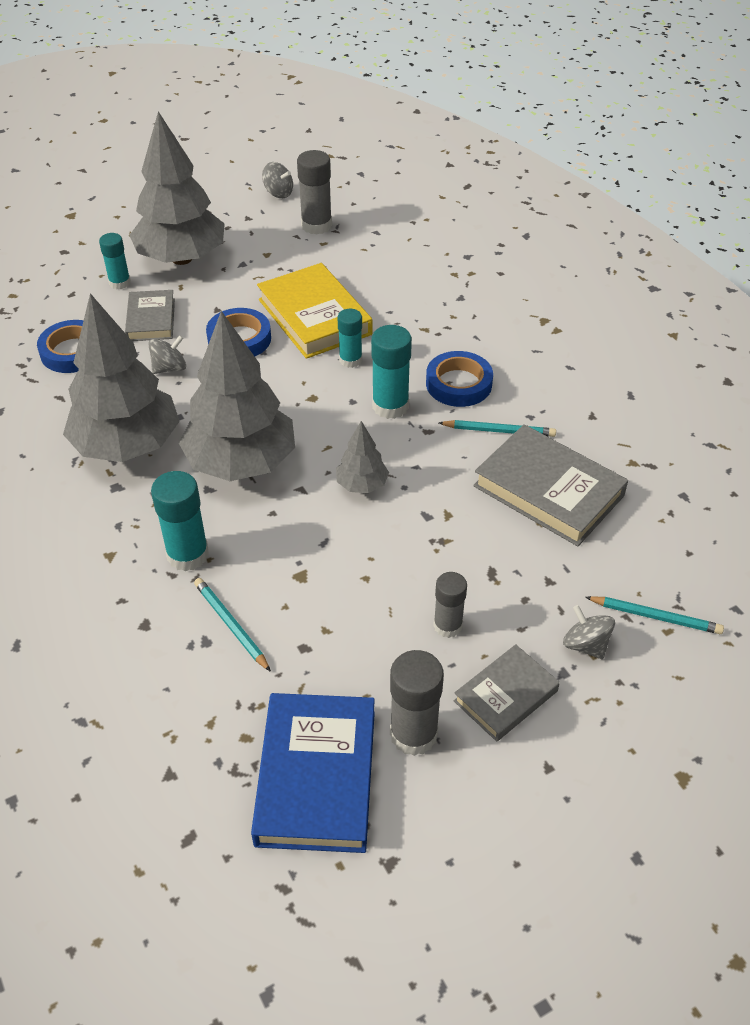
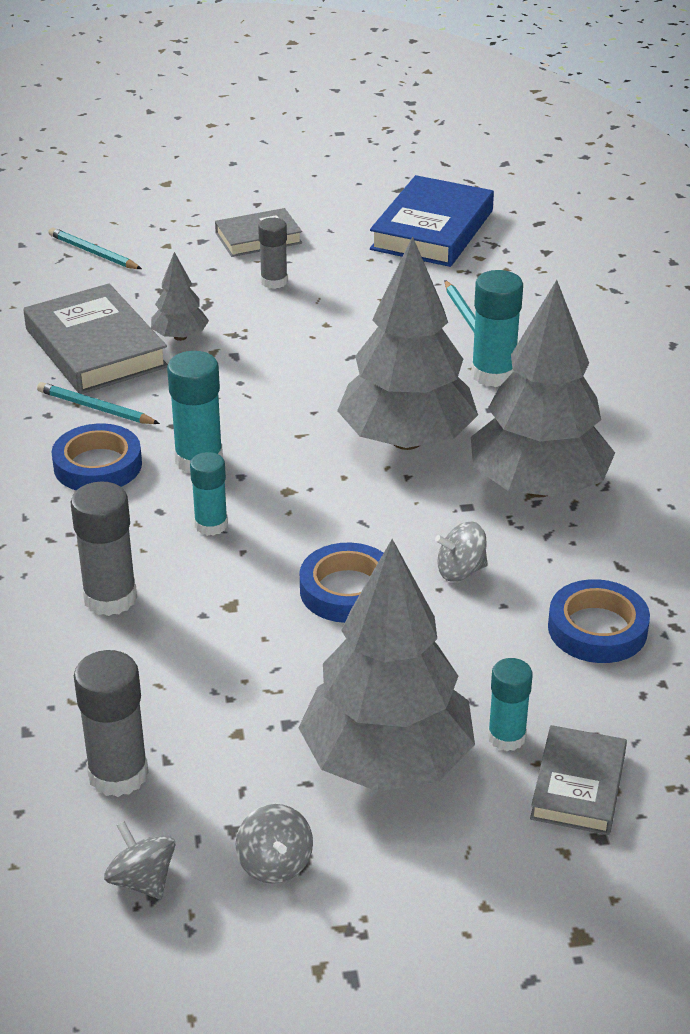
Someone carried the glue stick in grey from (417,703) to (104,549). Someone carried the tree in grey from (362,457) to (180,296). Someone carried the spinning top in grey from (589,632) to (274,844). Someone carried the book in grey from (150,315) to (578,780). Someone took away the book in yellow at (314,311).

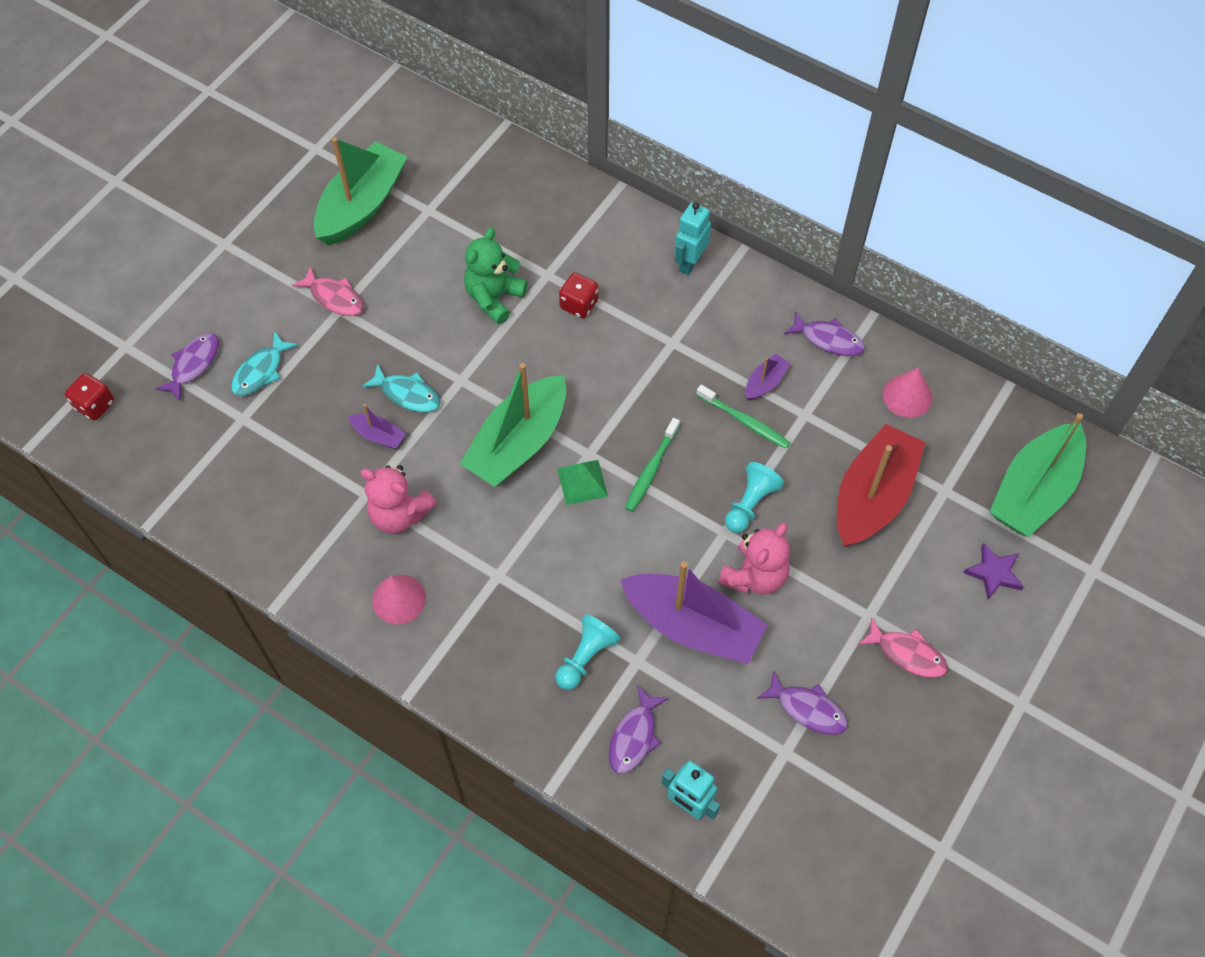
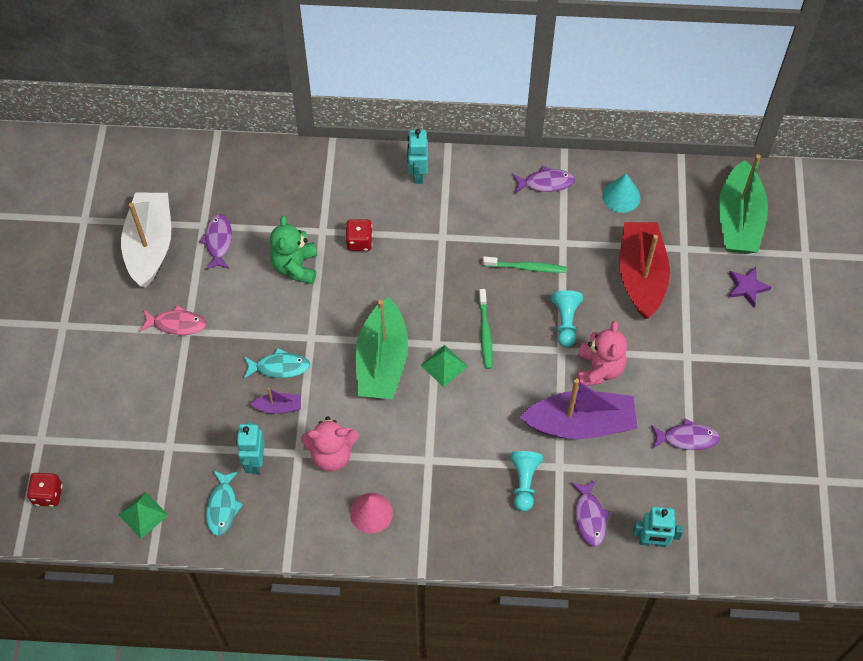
Someone put down the pyramid in green at (143,515). Someone repainted the boat in green at (360,191), which became the boat in white at (146,240). Someone carried the fish in purple from (187,367) to (215,241). Someone carried the fish in turquoise from (264,363) to (224,503). Someone put down the robot in turquoise at (250,448). Someone repainted the cone in pink at (908,393), which became the cone in turquoise at (621,193). Someone took away the boat in purple at (768,377). Someone took away the fish in pink at (903,647).

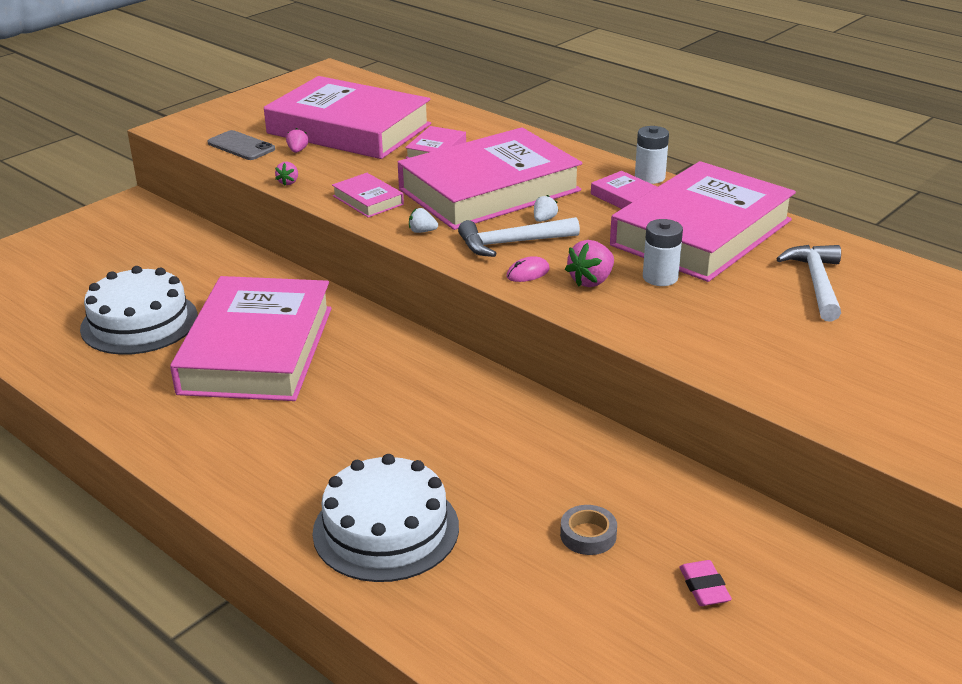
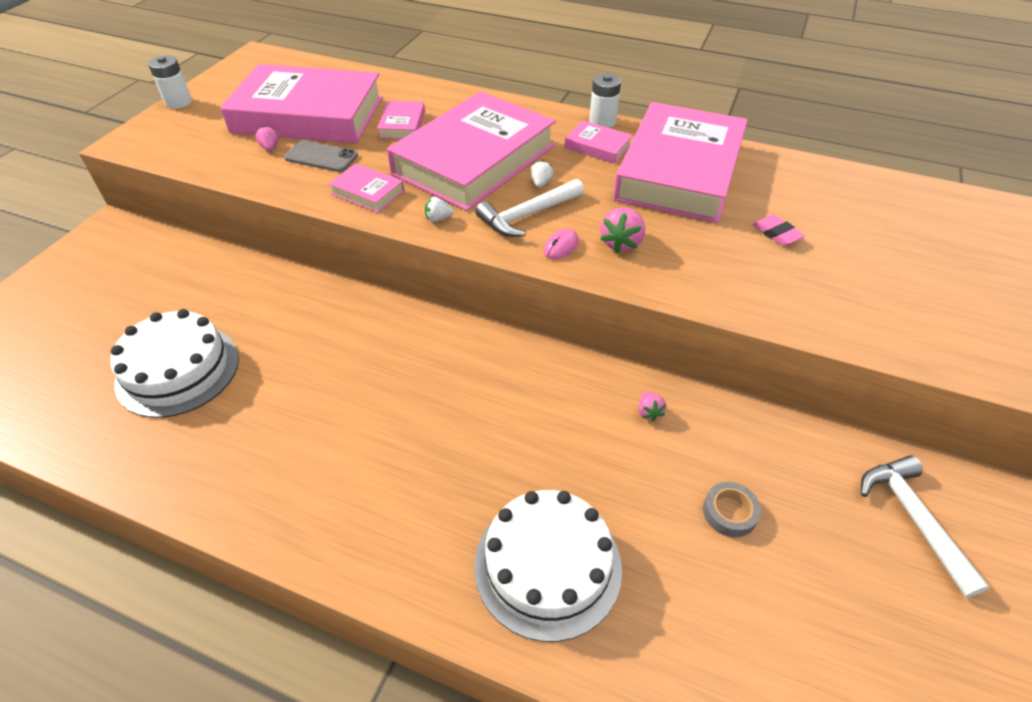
Someone carried the battery in white from (663,252) to (170,82). Someone carried the phone in grey from (241,145) to (321,156). Someone carried the strawberry in pink from (286,173) to (652,406). Someone carried the eraser in pink from (706,583) to (778,230). Someone carried the hammer in white from (808,283) to (925,526). Someone took away the book in pink at (251,338).

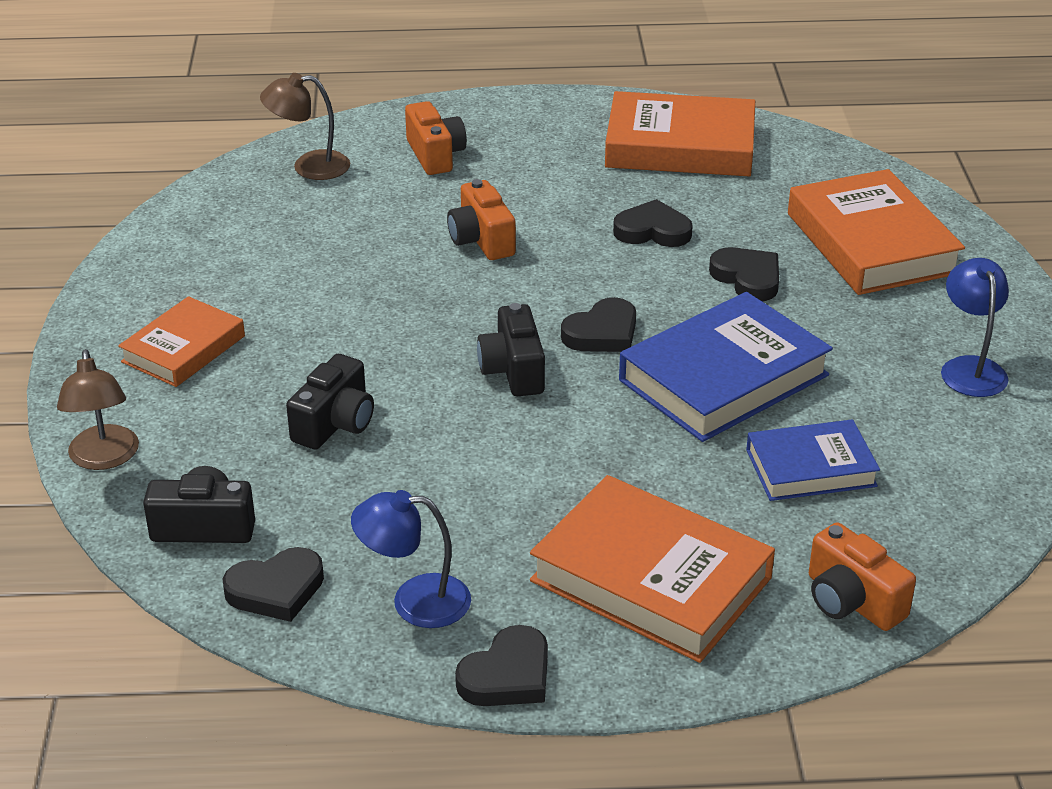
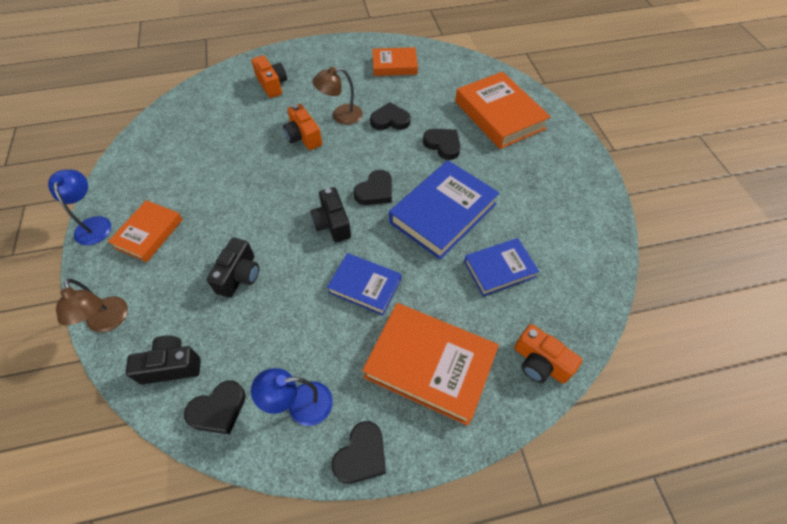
Someone carried the lamp in blue from (975,327) to (79,207). Someone carried the lamp in brown from (305,126) to (338,96). Someone put down the book in blue at (364,284). Someone scaled the book in orange at (680,134) by 0.61.

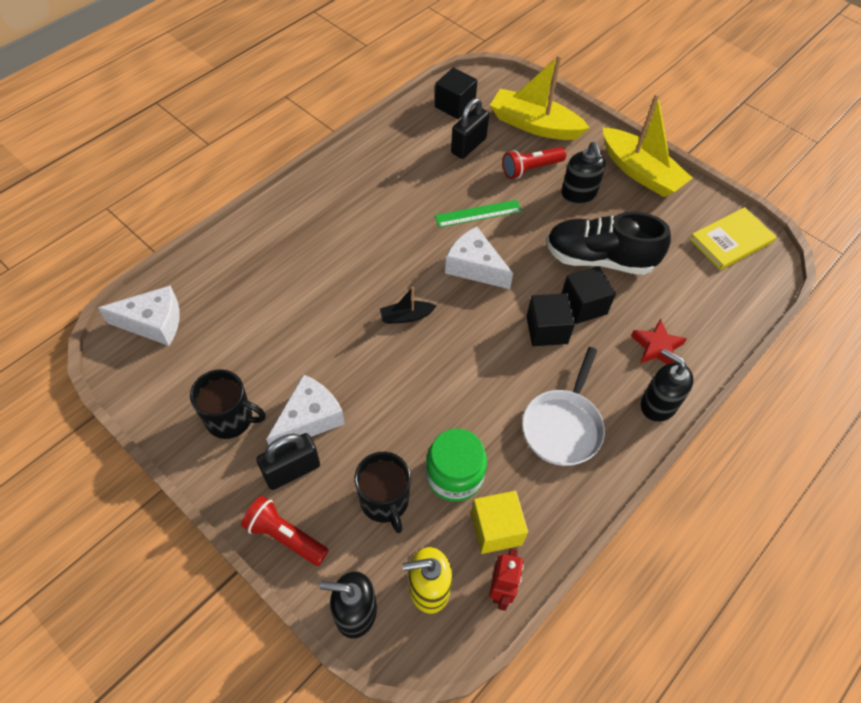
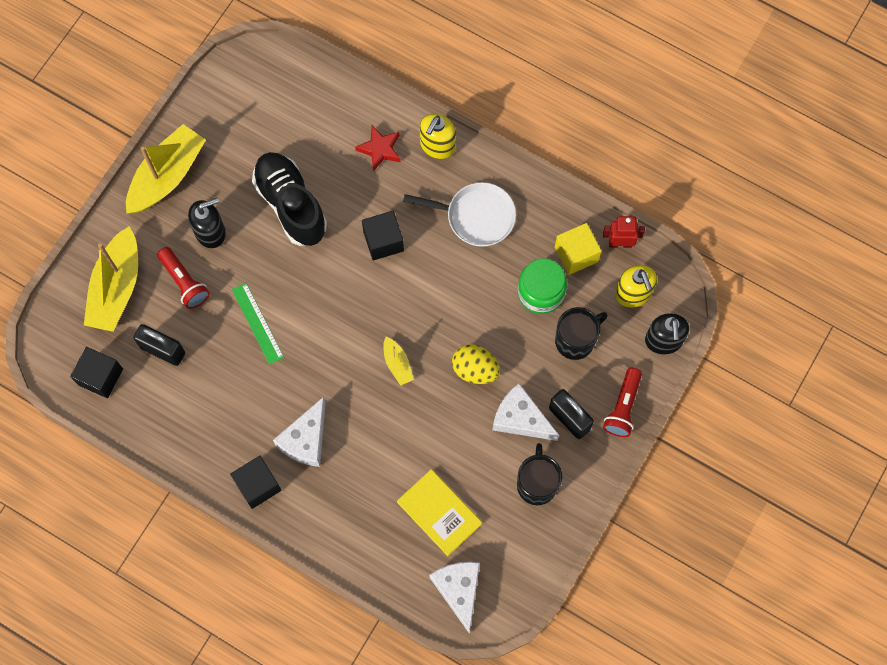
Someone carried the cube in black from (588,295) to (255,482). Someone rotated the shoe in black at (608,243) by 150 degrees clockwise. Someone carried the cheese in white from (479,257) to (299,432). Someone repainted the boat in black at (408,305), which became the boat in yellow at (398,361). Someone carried the book in yellow from (733,238) to (439,512). Someone repainted the soap dispenser in black at (667,385), which became the soap dispenser in yellow at (437,136). Someone put down the egg in yellow at (476,364).

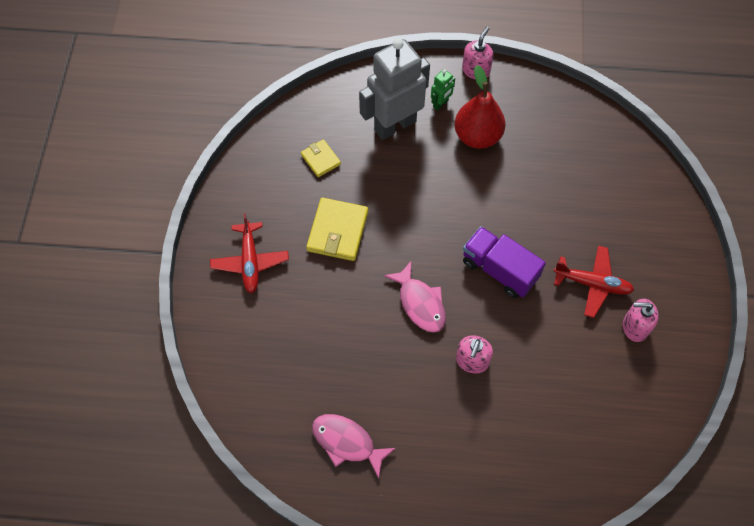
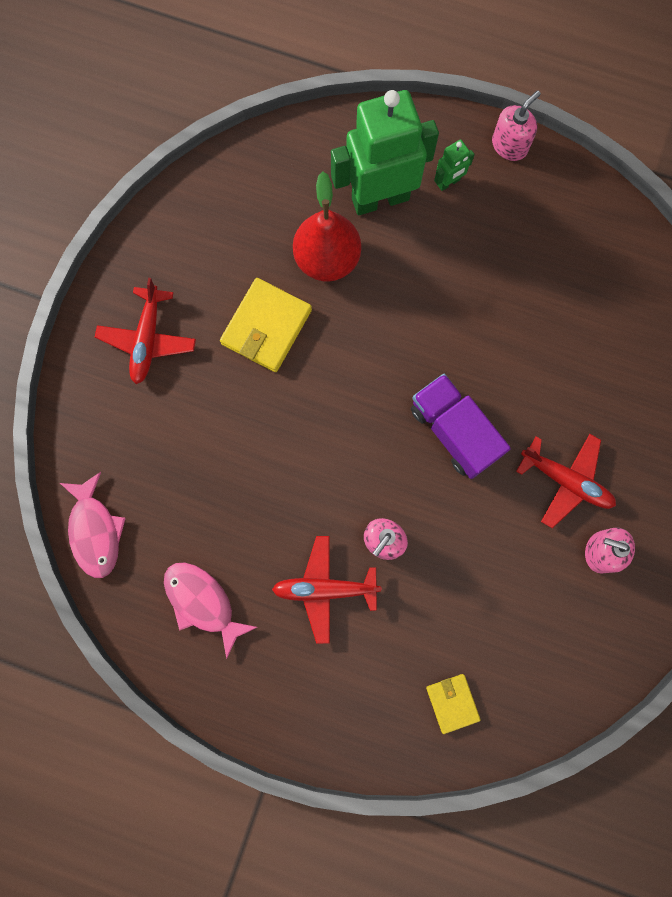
Someone carried the fish in pink from (415,297) to (93,525). Someone put down the plane in red at (327,590). Someone carried the pear in red from (480,107) to (327,227). Someone repainted the robot in grey at (394,89), which became the robot in green at (385,152). Someone carried the wallet in yellow from (321,158) to (453,704).

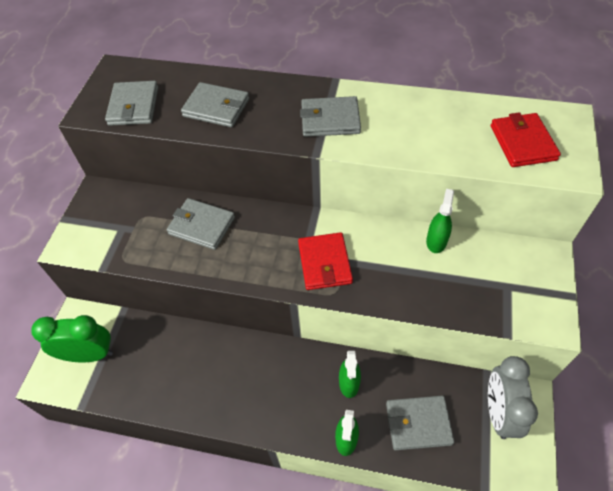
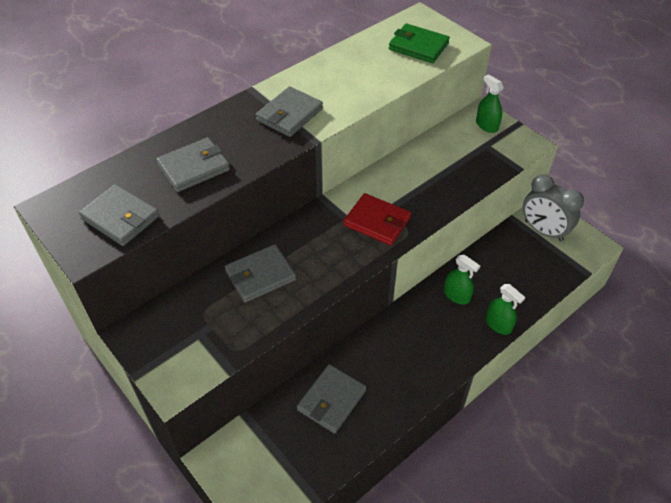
Someone carried the wallet in grey from (420,423) to (331,399). Someone repainted the wallet in red at (526,139), which became the wallet in green at (419,43). Someone carried the spray bottle in green from (440,221) to (490,103). Someone took away the clock in green at (72,338).

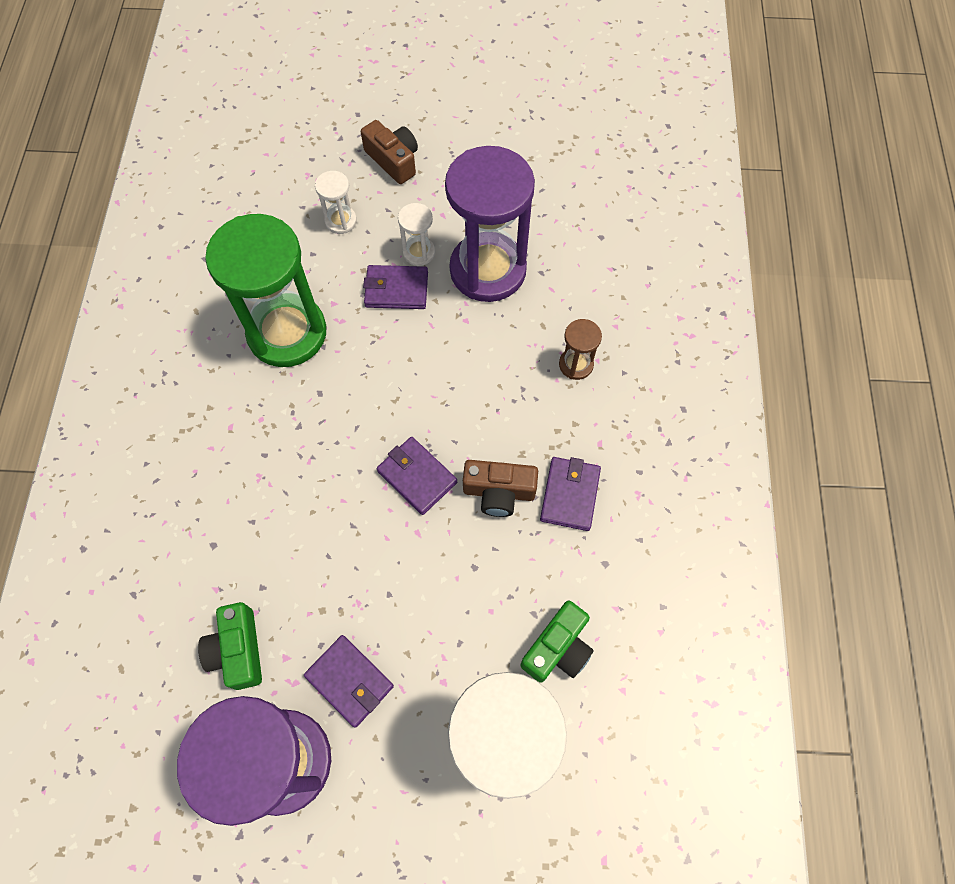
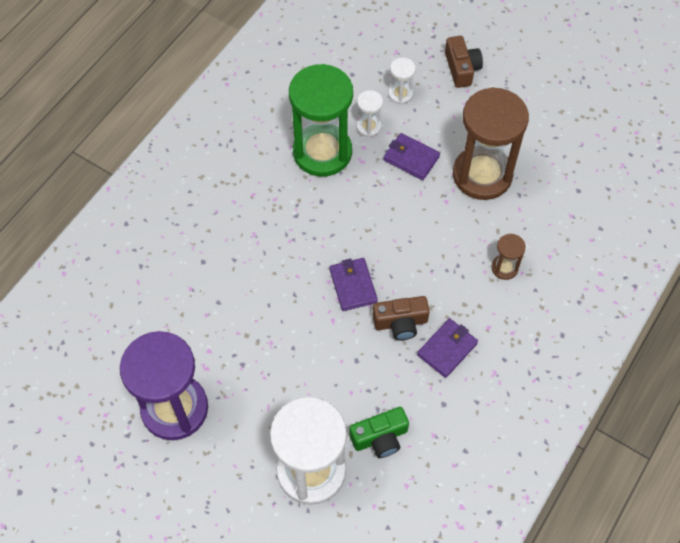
Someone carried the hourglass in white from (416,234) to (369,113). Someone rotated the camera in brown at (500,488) by 45 degrees counterclockwise. Someone repainted the hourglass in purple at (490,224), which became the hourglass in brown at (491,143). Someone took away the camera in green at (230,646). Someone took away the wallet in purple at (349,681).

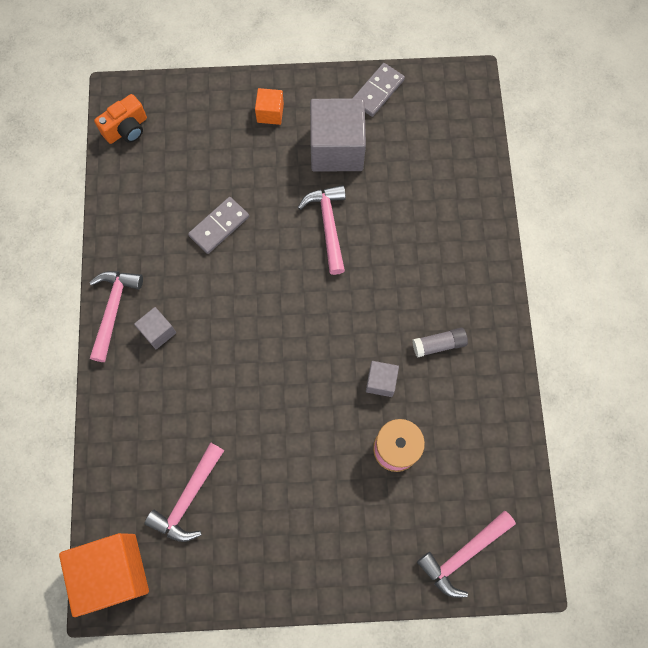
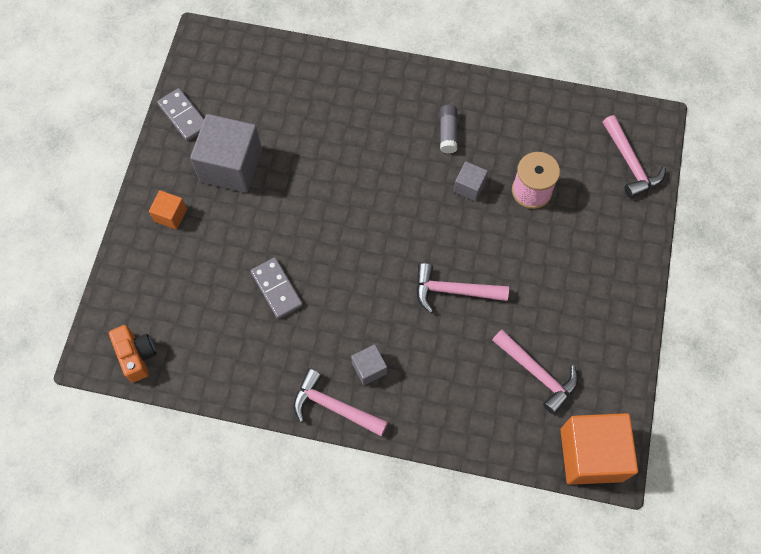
Someone carried the hammer in pink from (322,230) to (462,288).

